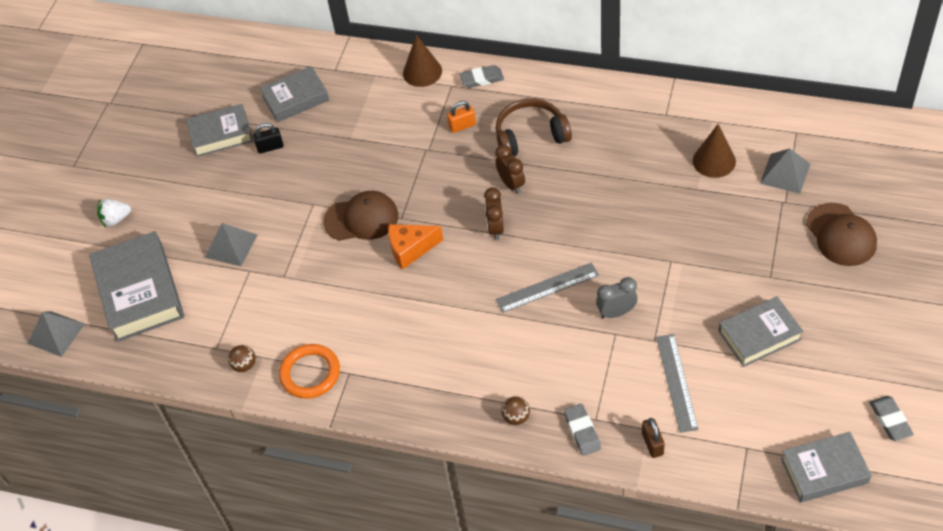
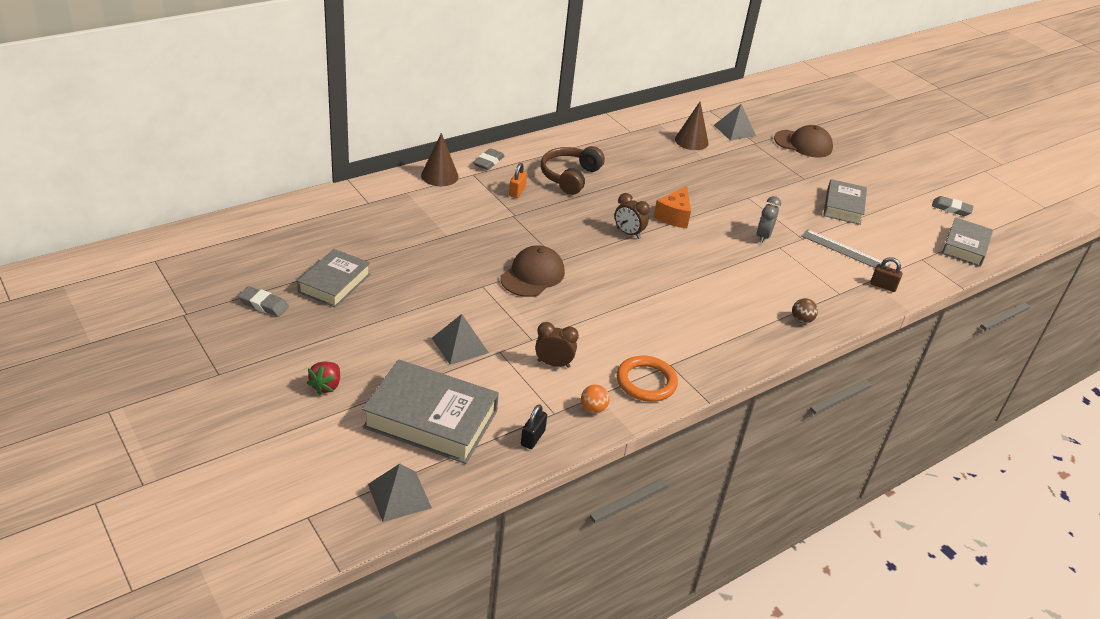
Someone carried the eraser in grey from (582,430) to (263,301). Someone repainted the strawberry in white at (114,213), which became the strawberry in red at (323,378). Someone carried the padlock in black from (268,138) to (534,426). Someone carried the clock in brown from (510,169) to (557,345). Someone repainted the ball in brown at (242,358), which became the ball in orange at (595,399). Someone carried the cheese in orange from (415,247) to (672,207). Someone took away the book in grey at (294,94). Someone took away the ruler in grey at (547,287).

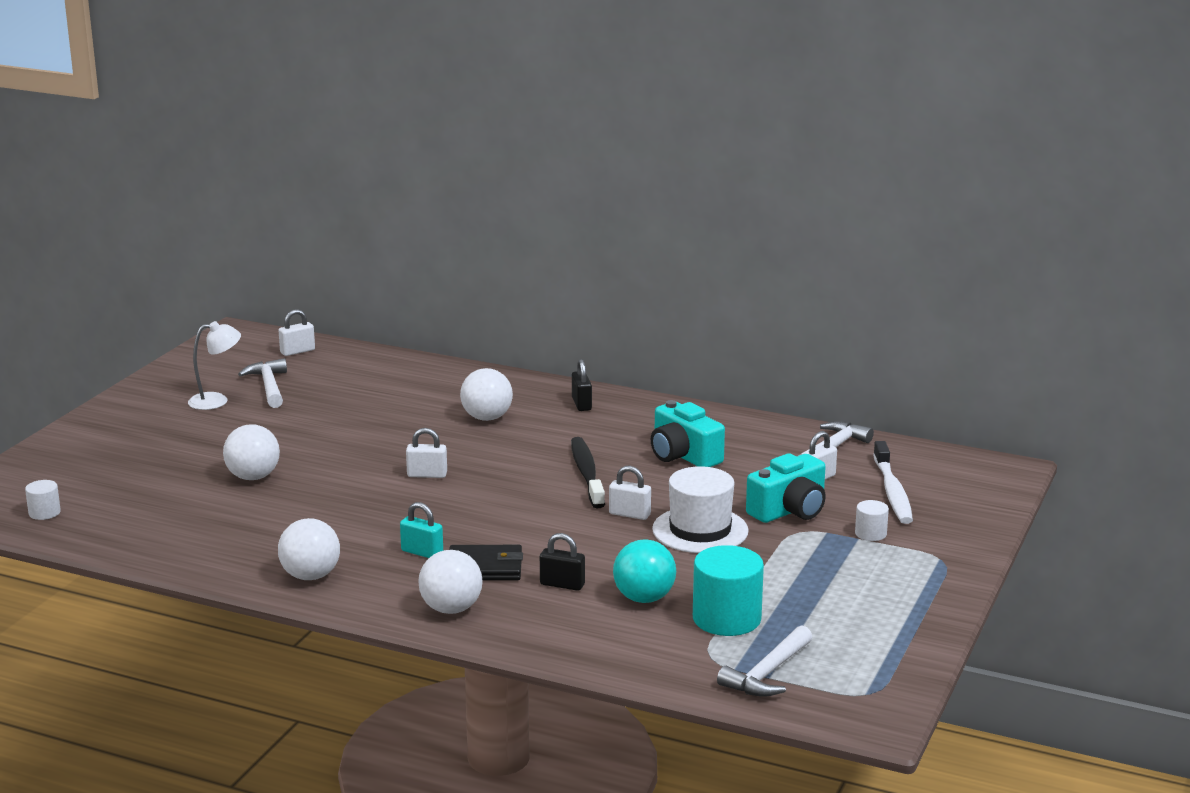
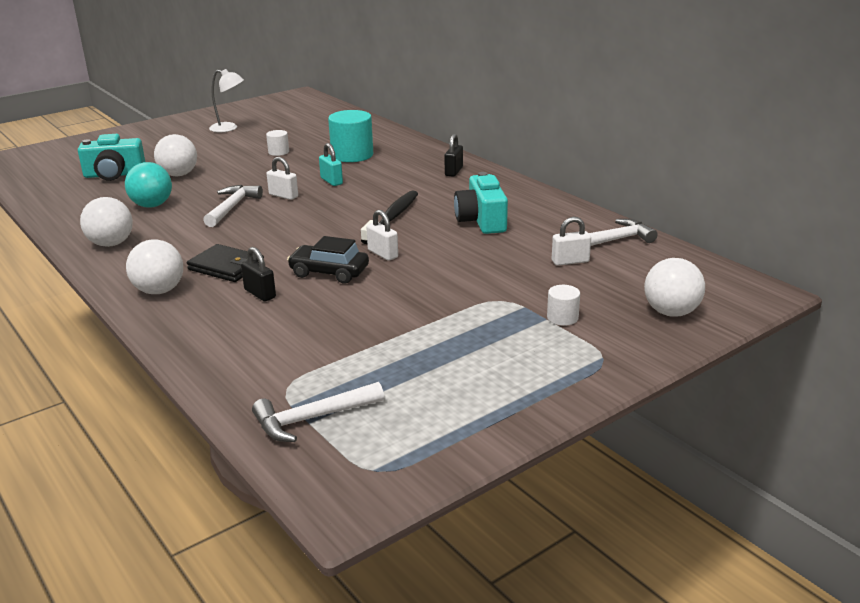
Someone carried the camera in turquoise from (786,488) to (111,157). Someone carried the ball in turquoise from (644,571) to (148,185). Someone carried the hammer in white from (262,383) to (233,206). Someone carried the cylinder in white from (43,500) to (277,143). Someone put down the car in black at (328,260). Someone carried the padlock in turquoise from (421,530) to (331,164). Someone carried the cylinder in turquoise from (728,590) to (350,136). Someone carried the ball in white from (486,394) to (674,287). Someone took away the padlock in white at (296,332). Someone took away the hat in white at (700,509). Someone took away the toothbrush in white at (893,482).

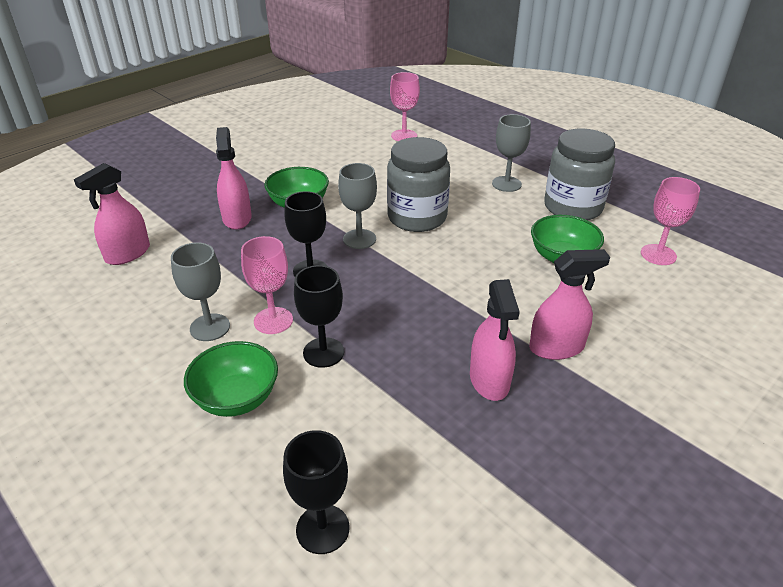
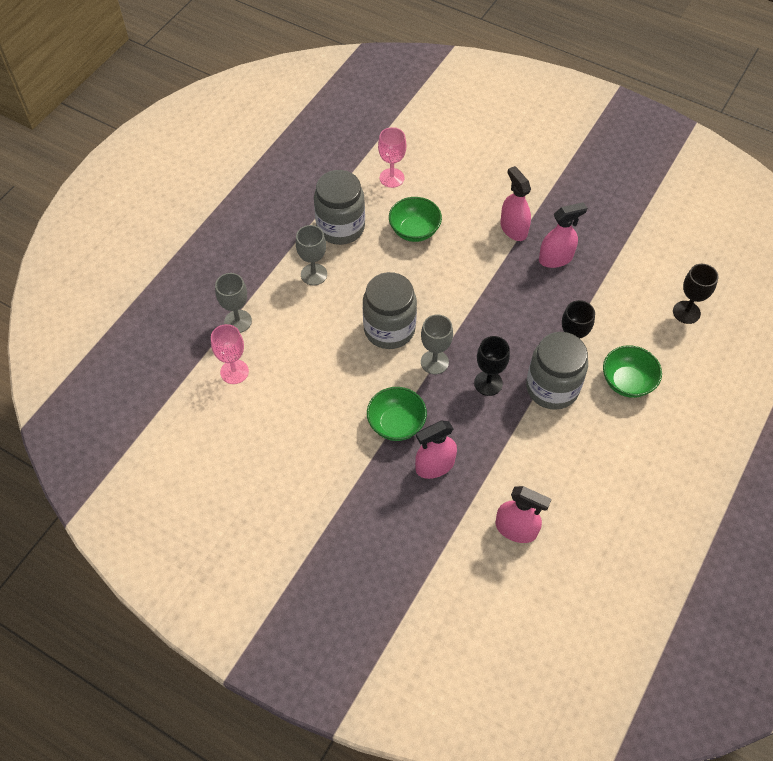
Someone carried the goblet in grey from (200,291) to (233,303). Someone swapped the goblet in pink at (267,285) for the jar in grey at (557,371).

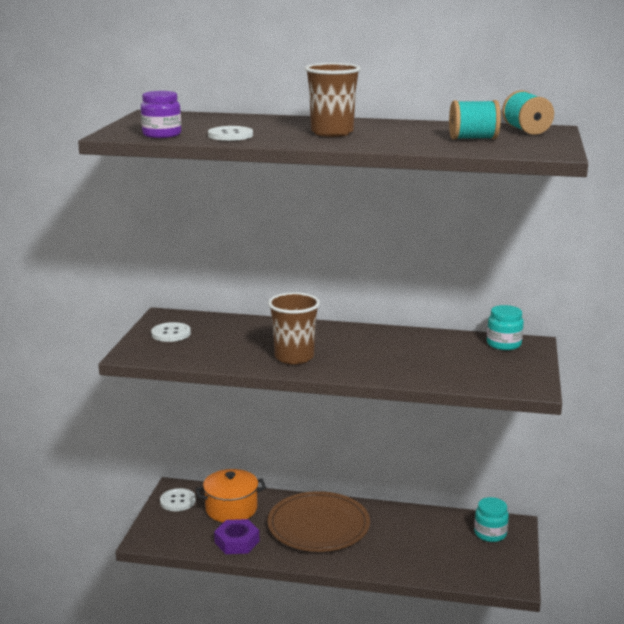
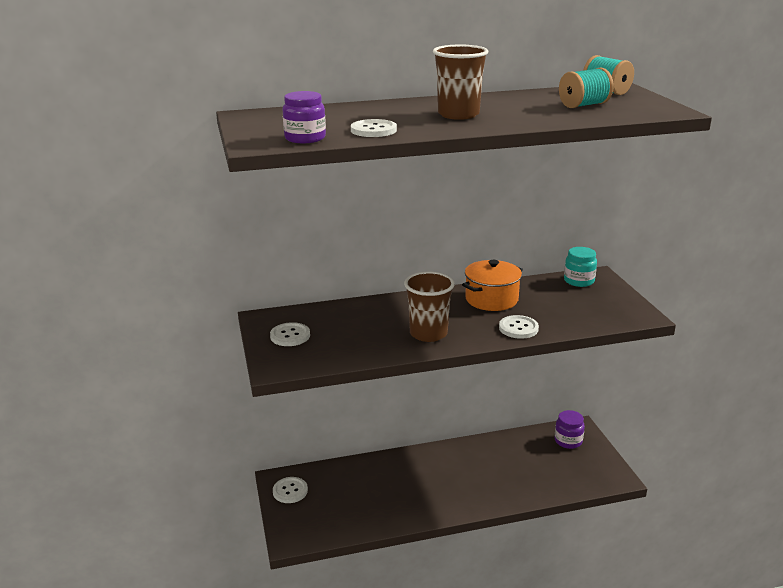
Someone carried the pot in orange from (231,495) to (492,285). Someone put down the button in white at (519,327). Someone repainted the jar in turquoise at (491,519), which became the jar in purple at (570,429). Someone took away the nut in purple at (236,536). Someone took away the plate in brown at (318,521).

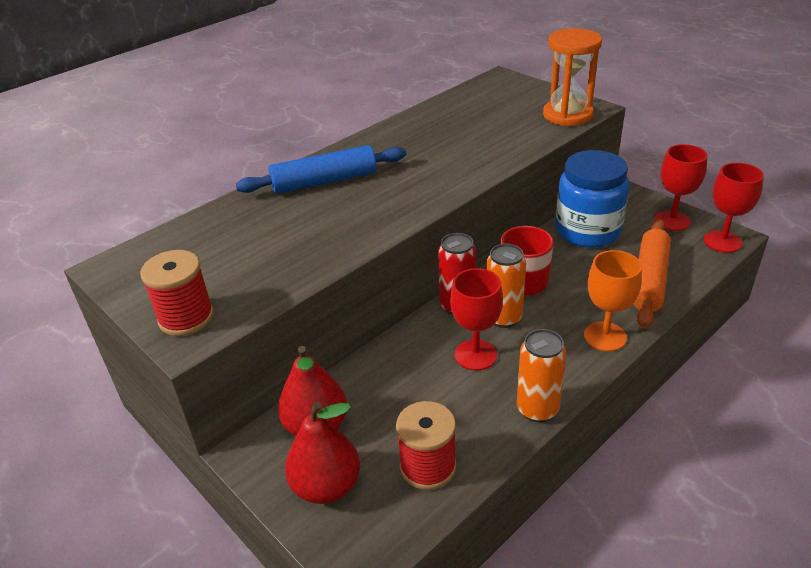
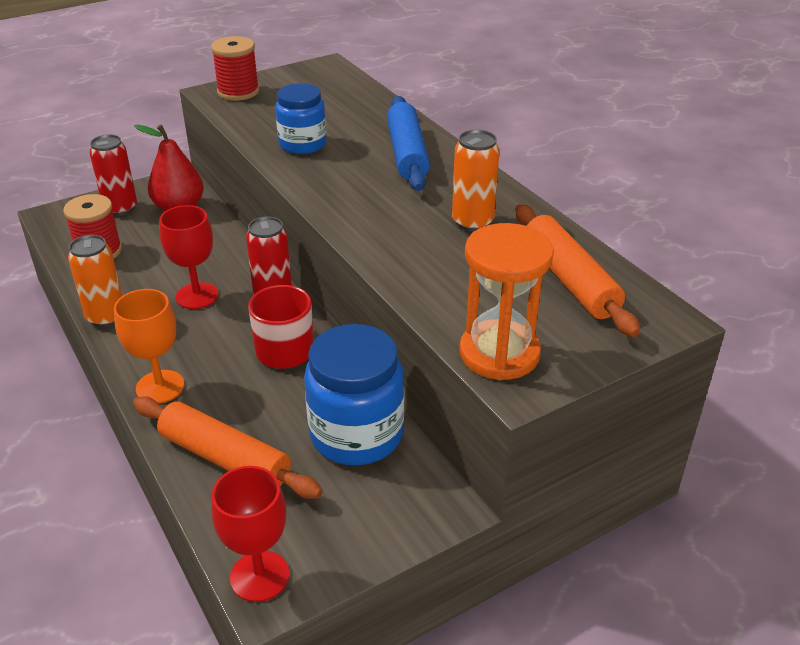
Someone swapped the pear in red at (322,453) for the can in red at (113,175). Someone put down the jar in blue at (300,118). Someone carried the can in orange from (506,286) to (476,181). Someone put down the rolling pin in orange at (577,270). Someone took away the goblet in red at (681,187).

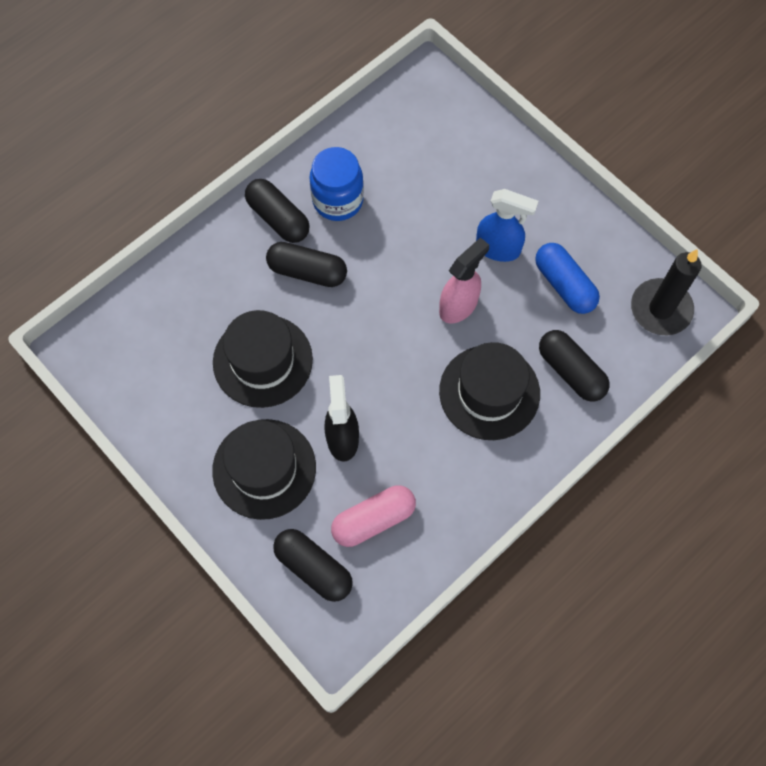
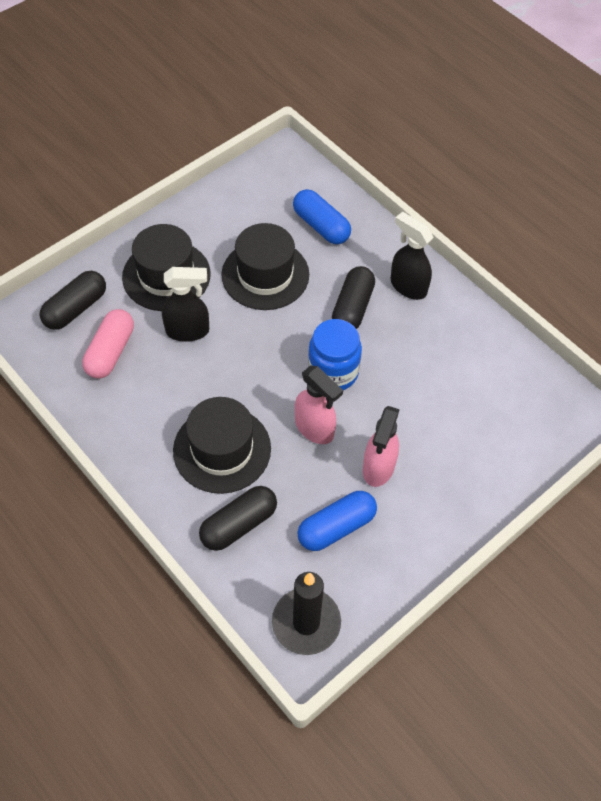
Someone rotated the capsule in pink at (373,516) by 45 degrees clockwise. Someone put down the capsule in blue at (322,216). Someone carried the jar in blue from (336,184) to (335,354). Someone repainted the spray bottle in blue at (507,225), which became the spray bottle in pink at (381,446). Someone swapped the capsule in black at (277,211) for the spray bottle in black at (412,256).

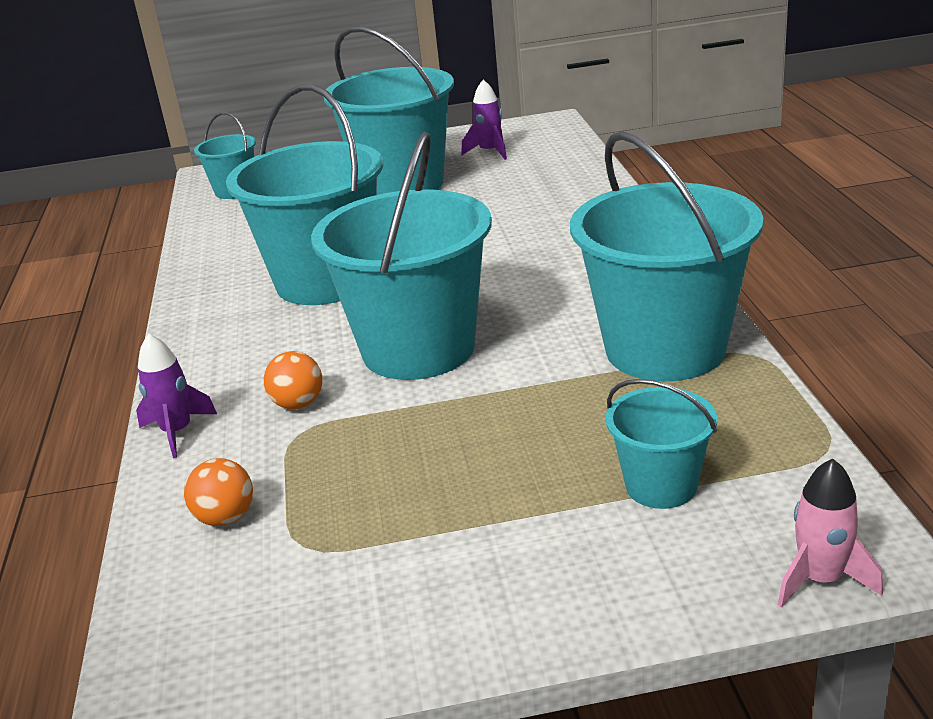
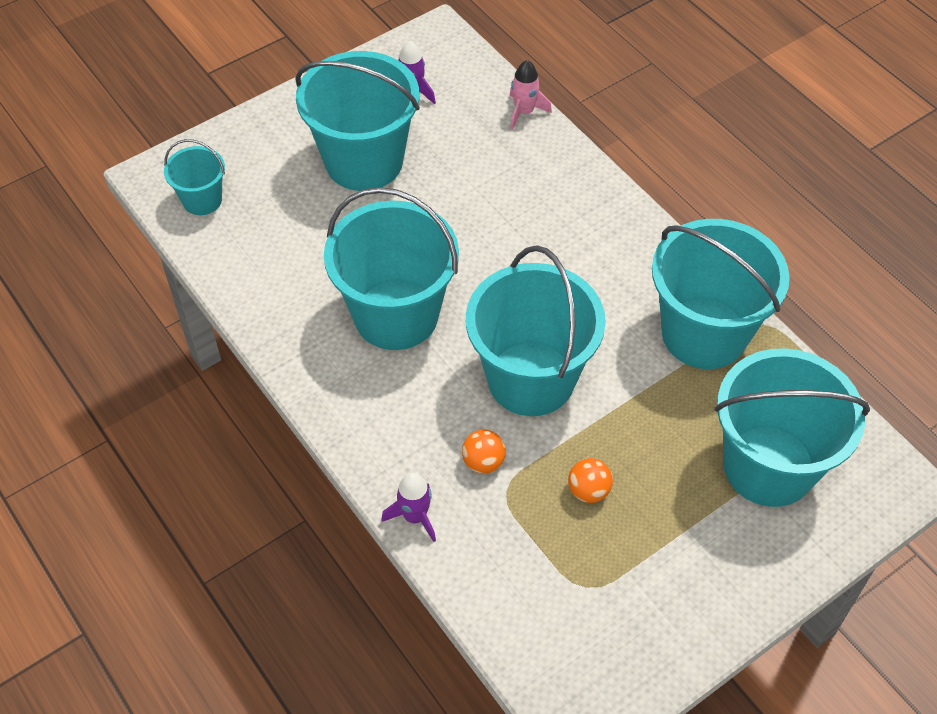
Someone carried the rocket in pink from (830,533) to (531,95). Someone carried the ball in orange from (218,492) to (590,480). Someone scaled the bucket in turquoise at (661,444) by 2.02.

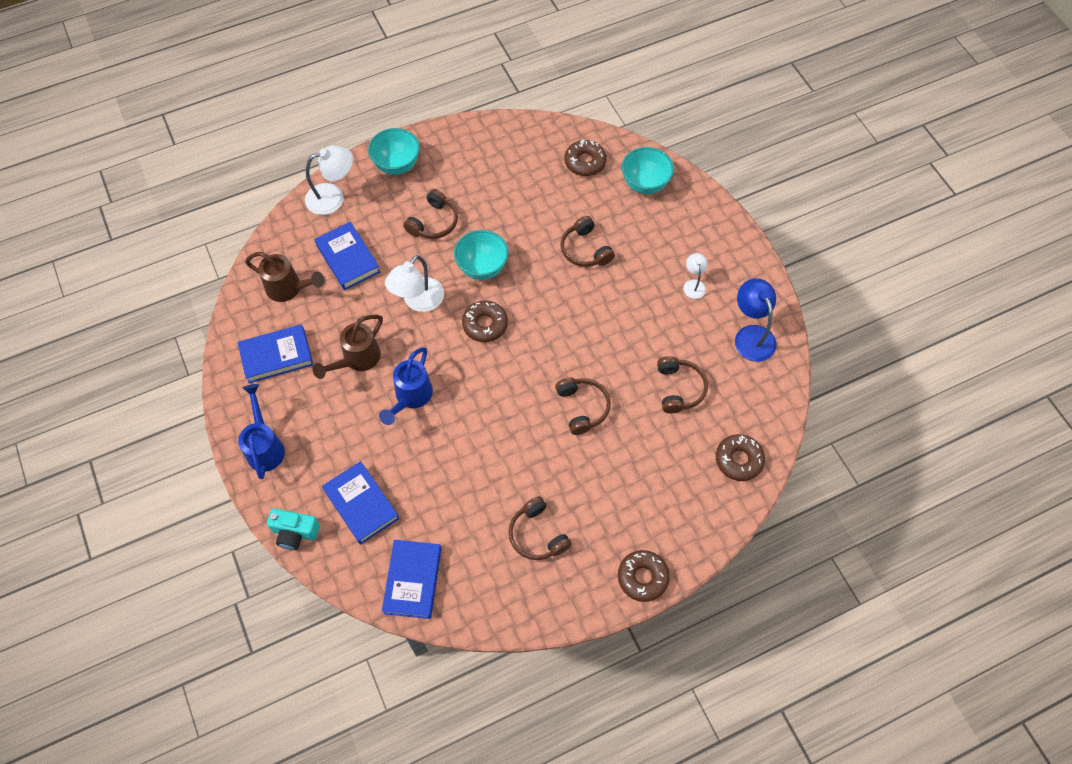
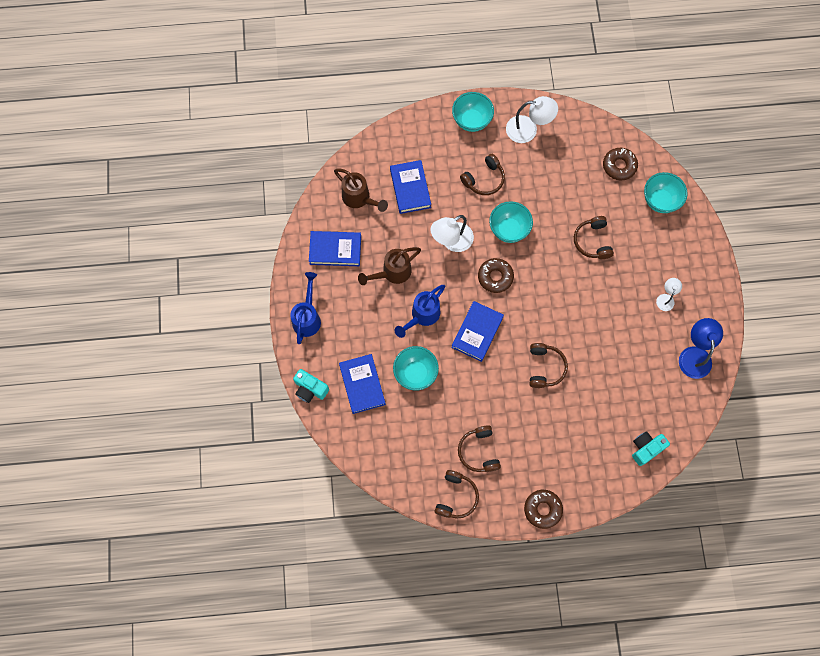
Someone put down the bowl in turquoise at (416,368). Someone carried the headphones in brown from (682,385) to (456,494). Someone carried the book in blue from (411,579) to (477,331). Someone carried the lamp in white from (329,180) to (532,119). Someone swapped the donut in brown at (740,457) for the camera in turquoise at (651,448).

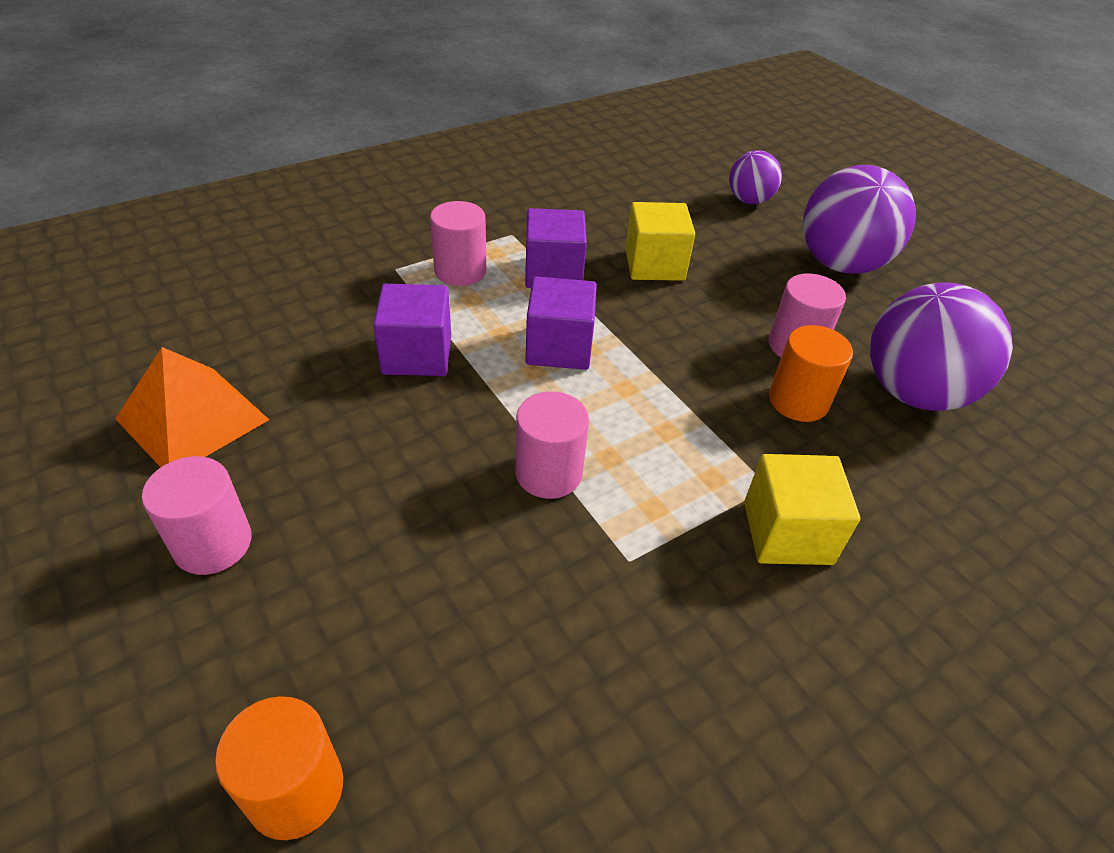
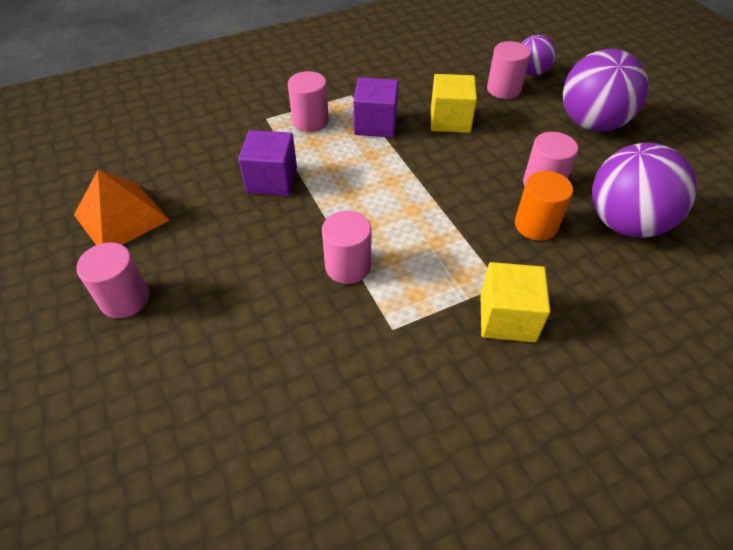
Someone put down the cylinder in pink at (509,70). Someone took away the cylinder in orange at (279,768). Someone took away the cube in purple at (561,323).

